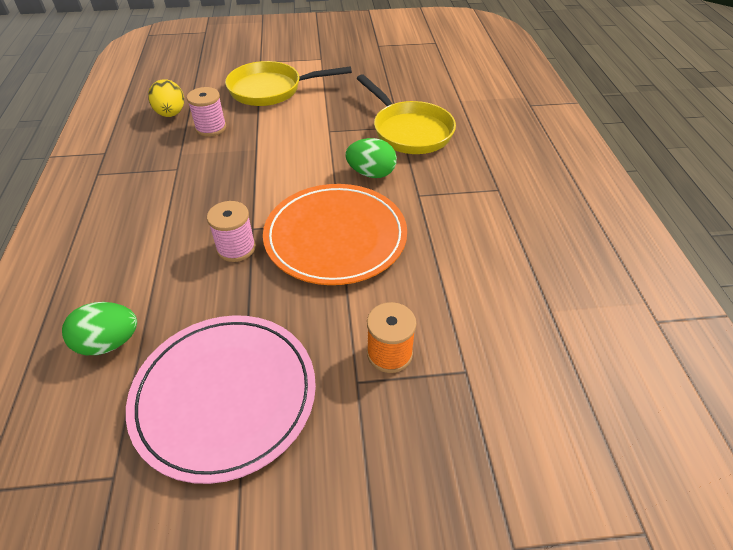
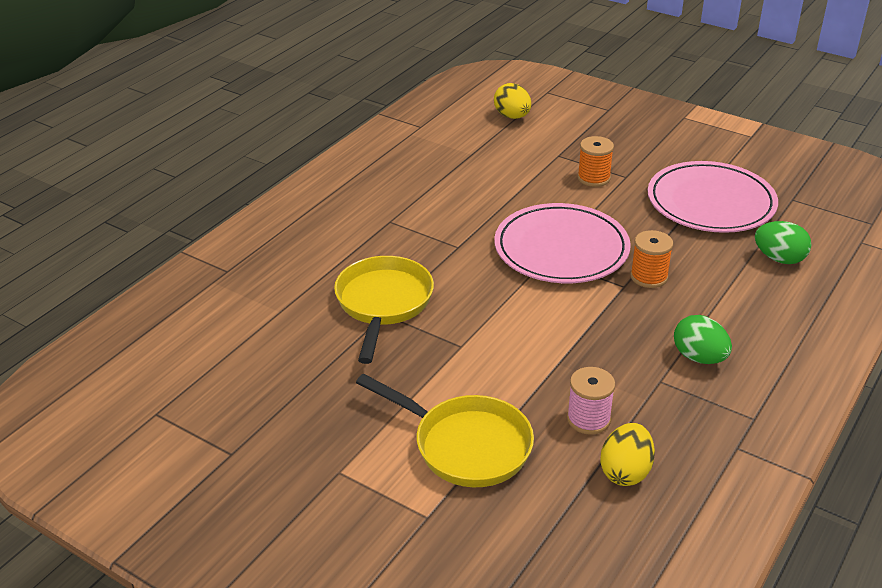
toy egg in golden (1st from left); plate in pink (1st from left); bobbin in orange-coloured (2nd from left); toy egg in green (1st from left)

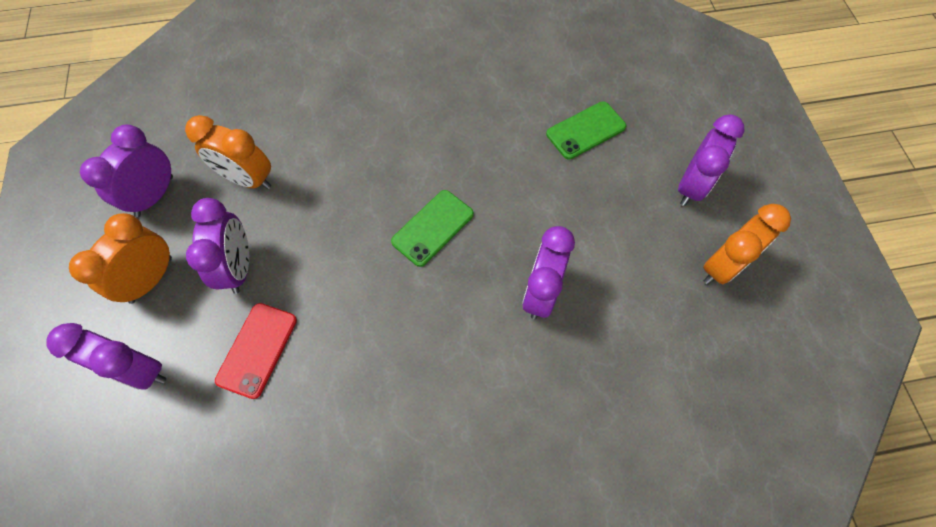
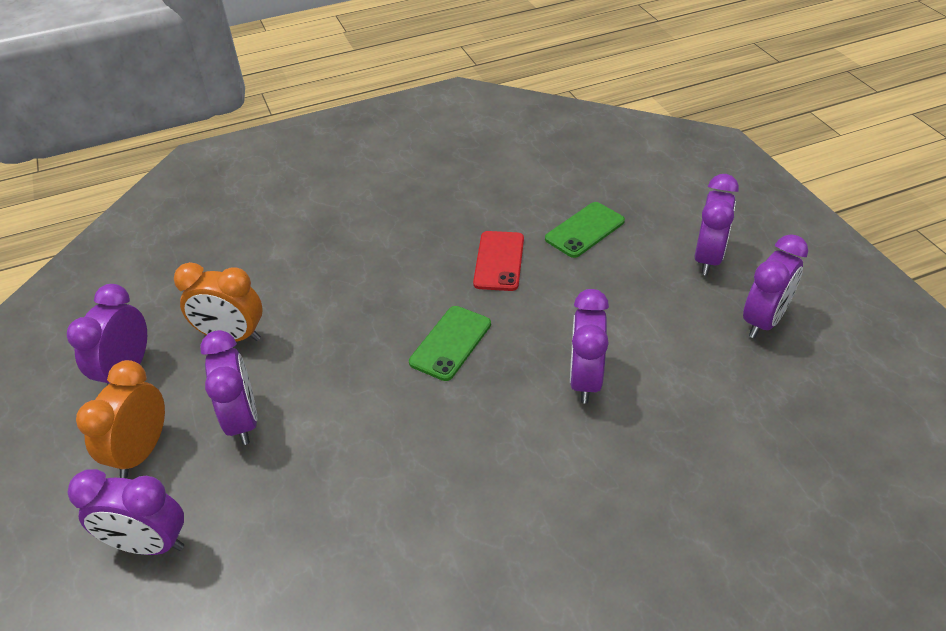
smartphone in crimson; clock in royal purple (6th from left)

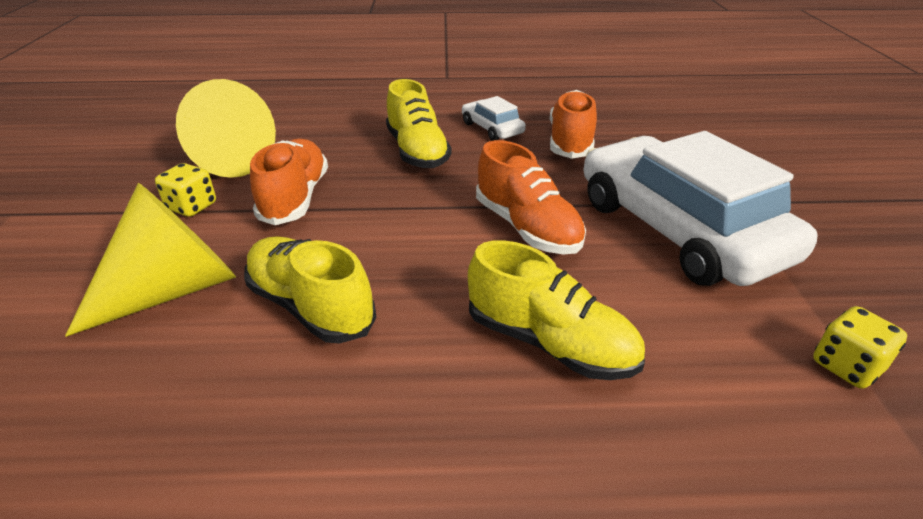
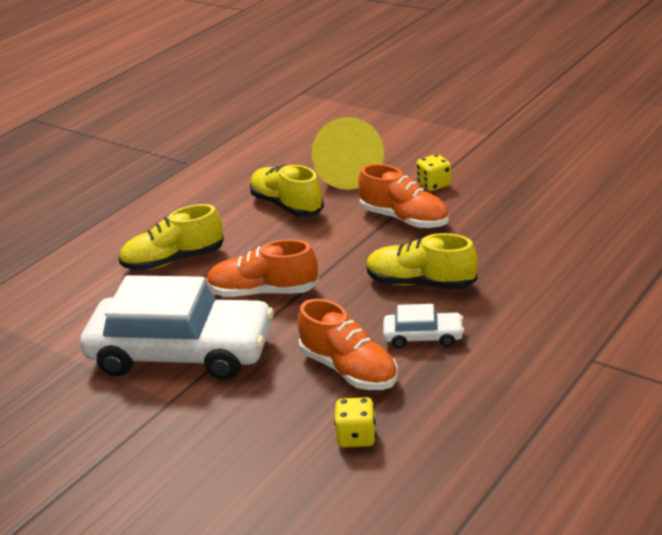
shoe in golden (2nd from left); die in golden (1st from left); solid cone in golden (2nd from left in the first image)

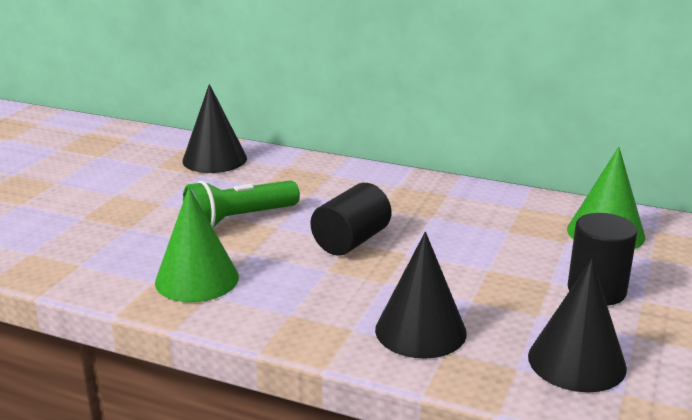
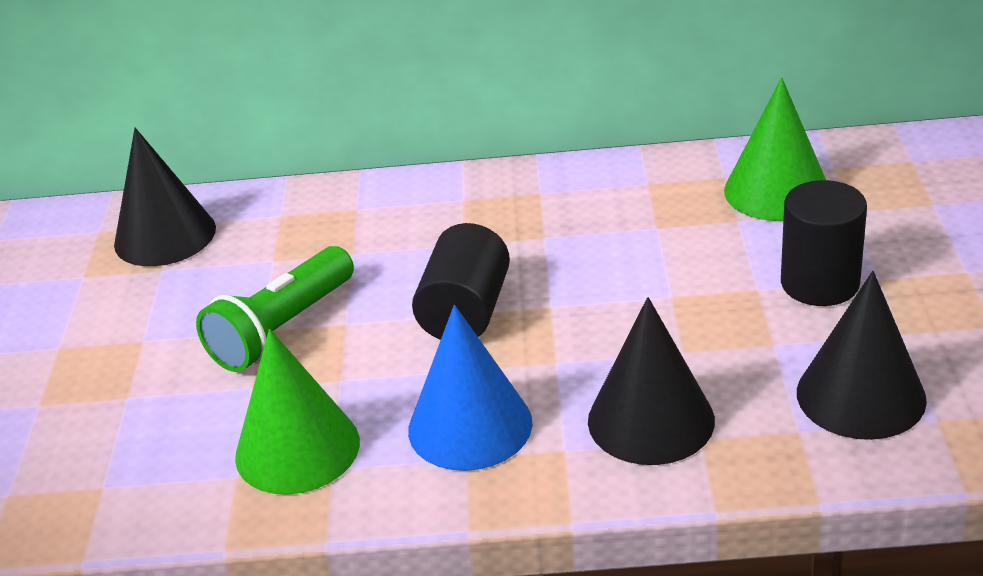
solid cone in cobalt

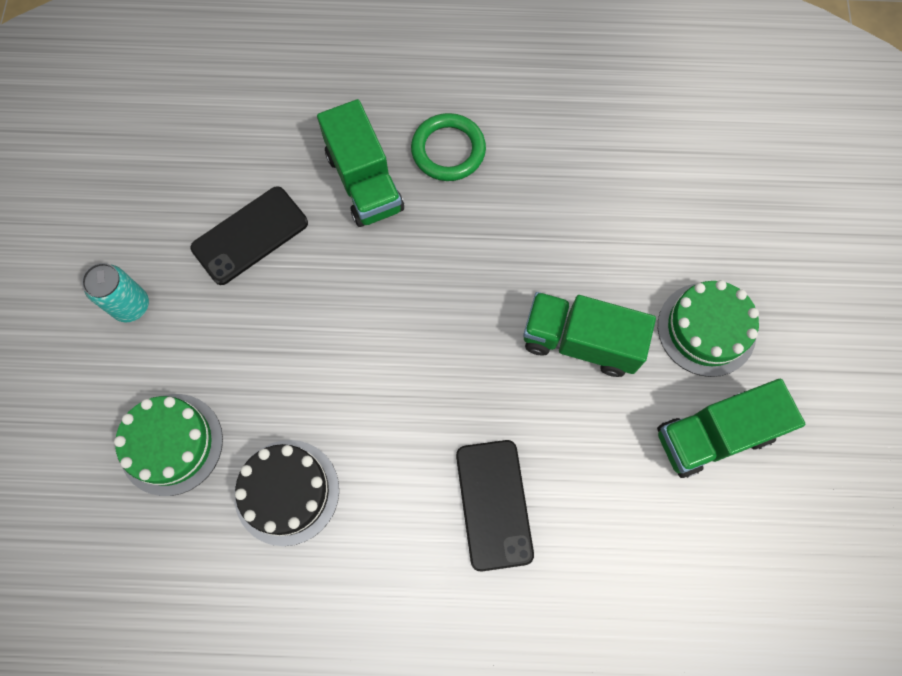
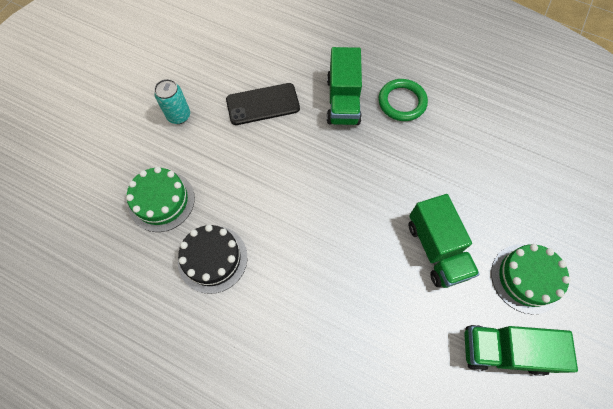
truck in green (2nd from left); smartphone in ebony (2nd from left in the first image)

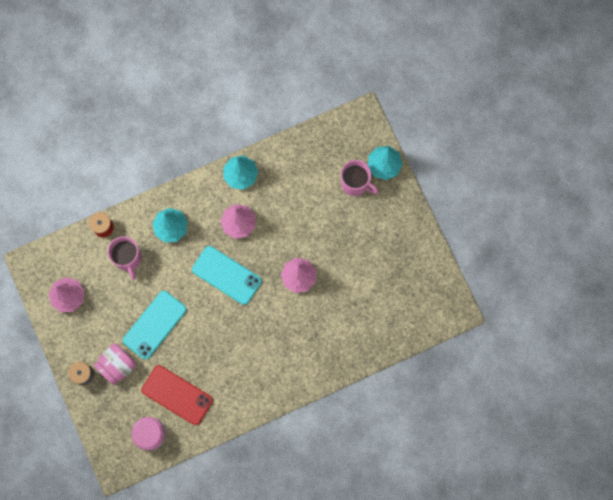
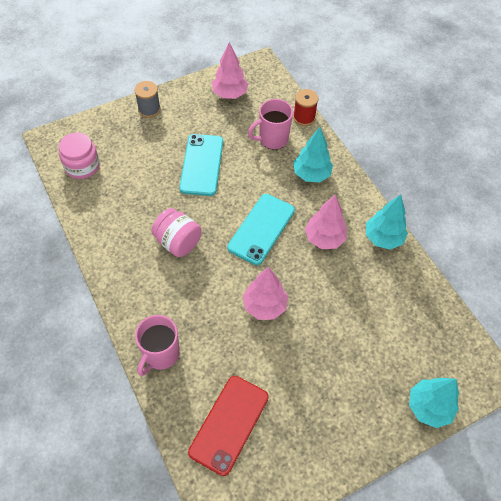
mug in pink (1st from left); jar in pink (2nd from left); smartphone in aqua (1st from left); smartphone in crimson

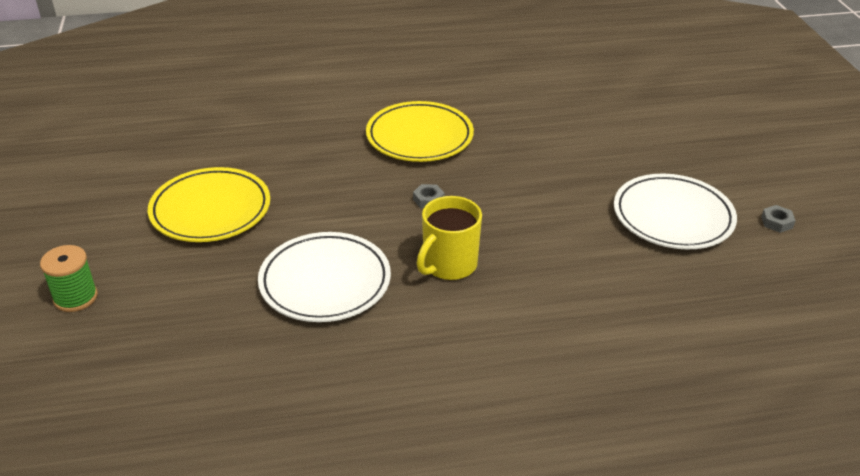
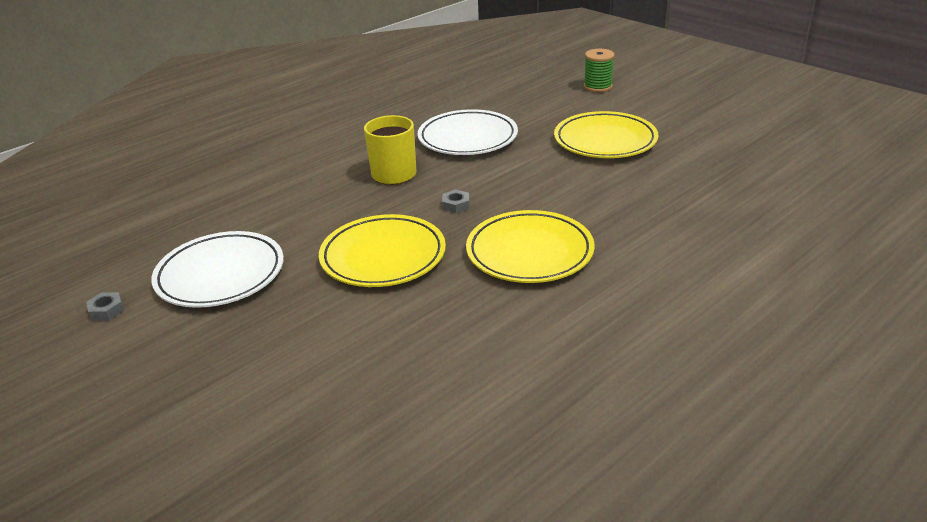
plate in golden (1st from left)

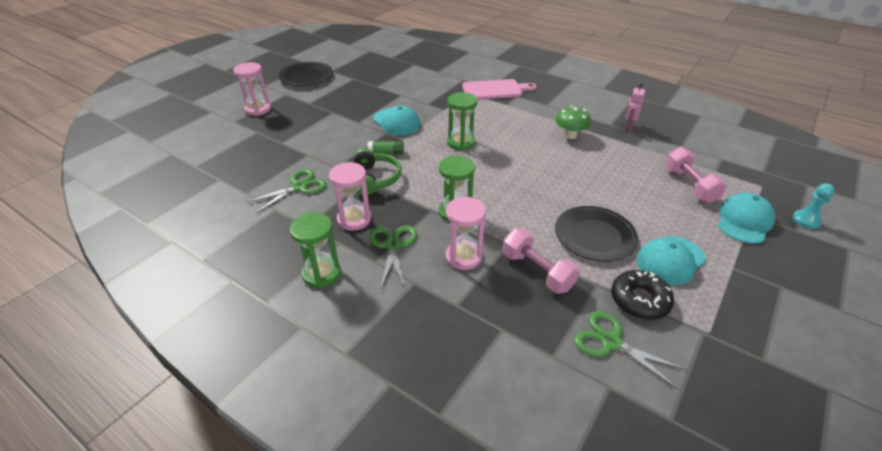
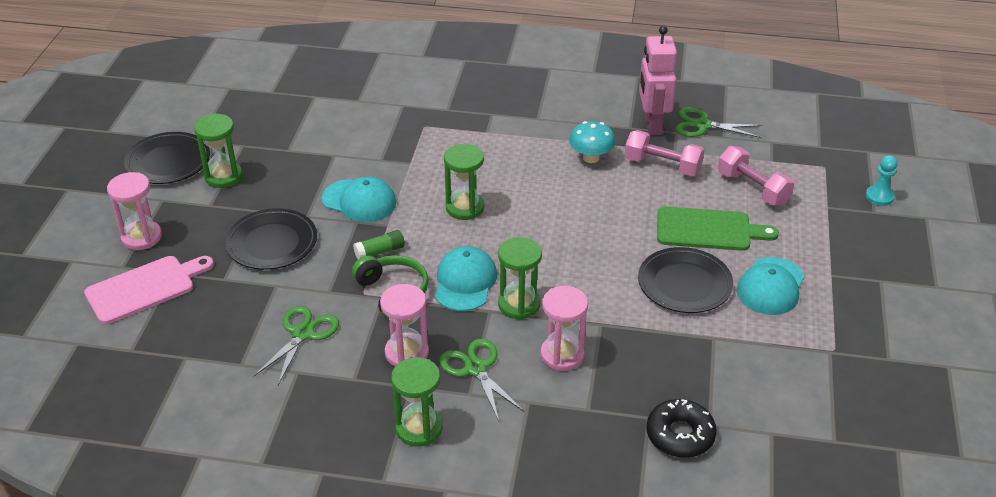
bread board in pink; sandglass in green (1st from left); plate in ebony (2nd from left); baseball cap in aqua (2nd from left); toadstool in aqua; free weight in pink (1st from left); toy robot in pink; doughnut in ebony; bread board in green; pair of scissors in green (3rd from left)

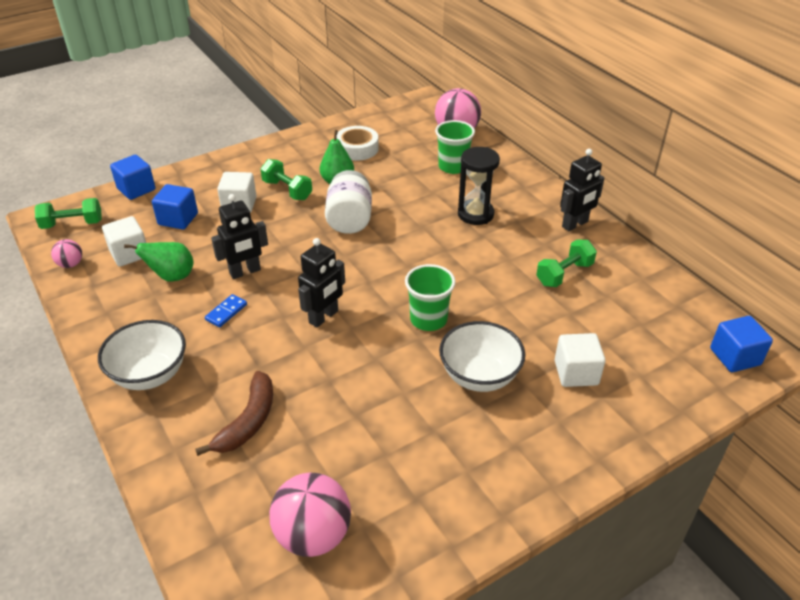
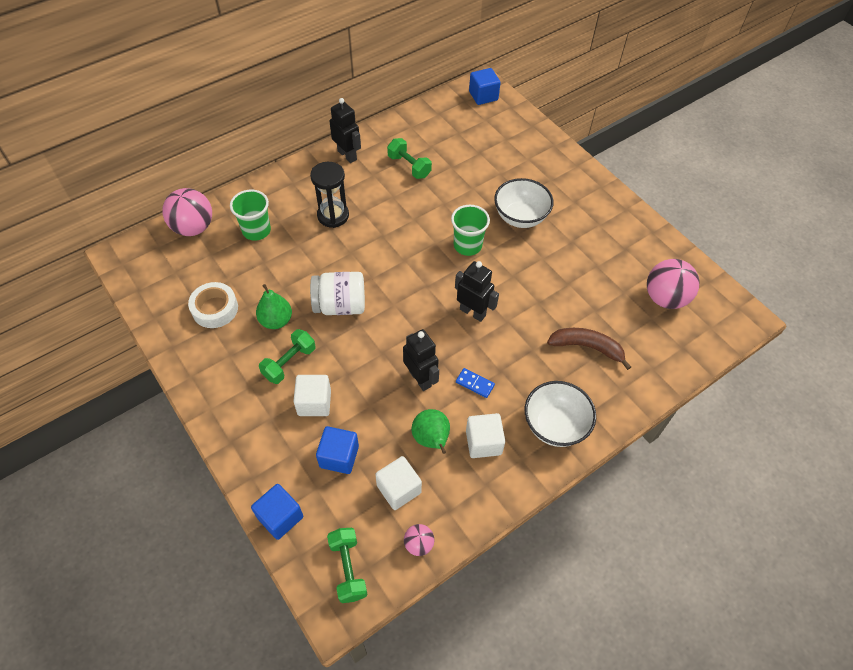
block in white (3rd from left)

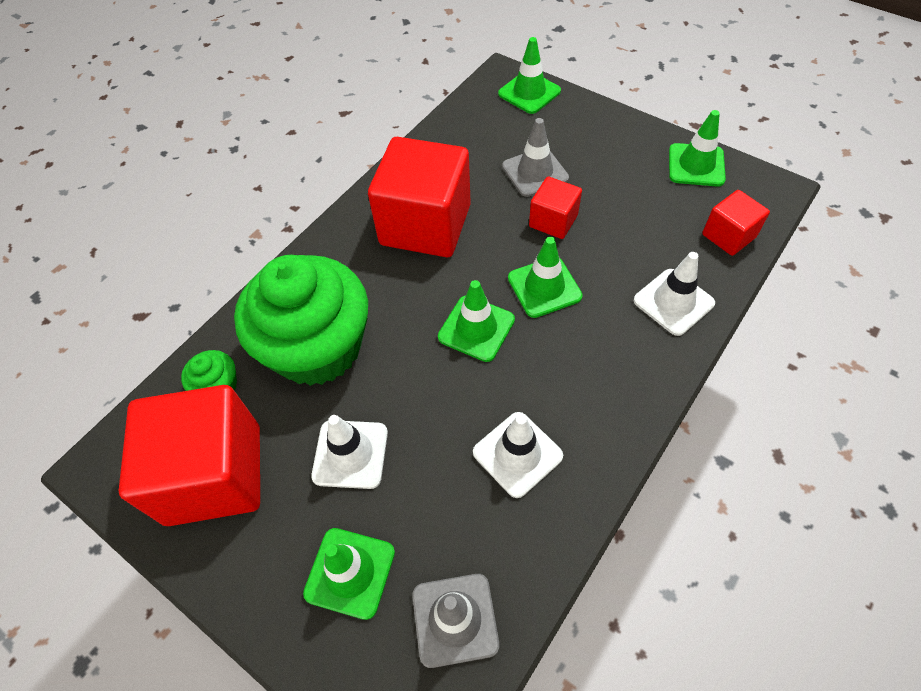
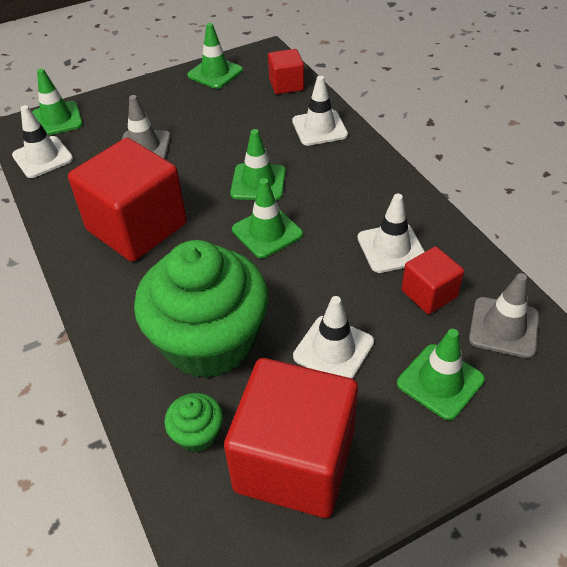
safety cone in white (1st from left); block in crimson (4th from left)

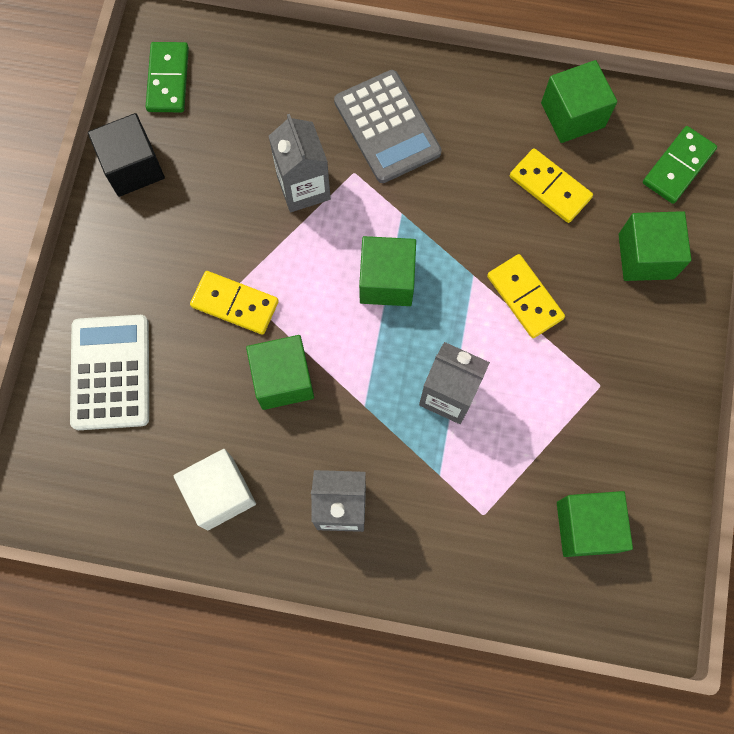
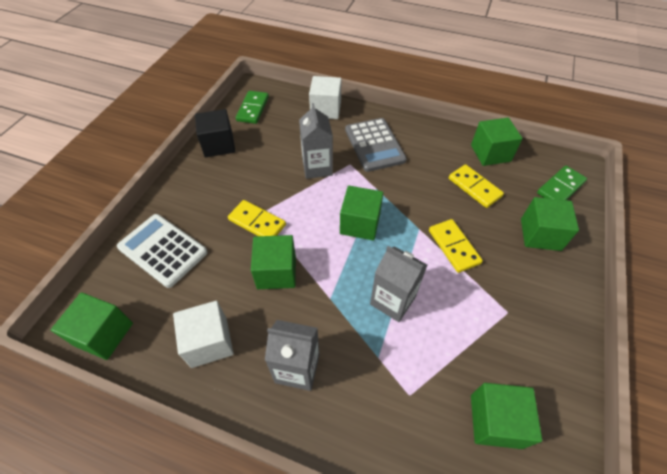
block in green (1st from left); adding machine in white; block in white (2nd from left)

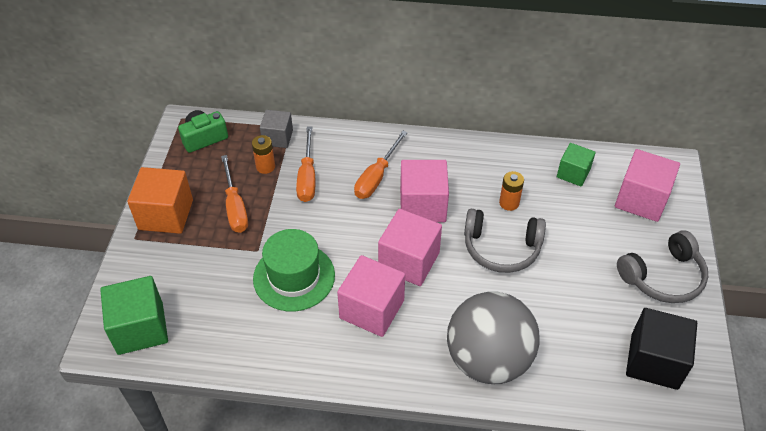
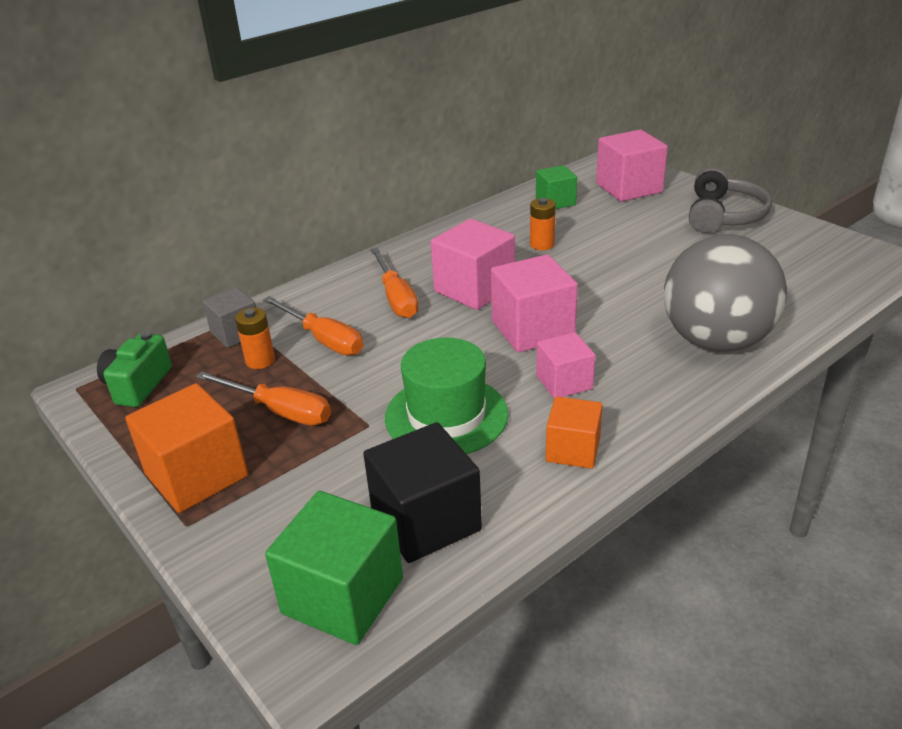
block in ebony; block in pink (3rd from left); block in orange-coloured (2nd from left); headset in gray (1st from left in the first image)

